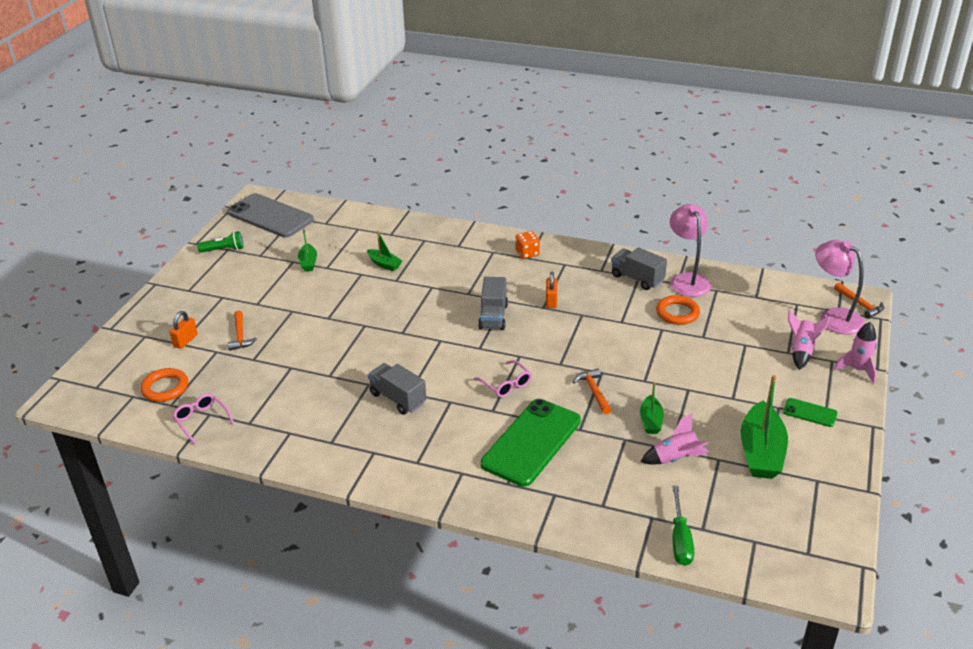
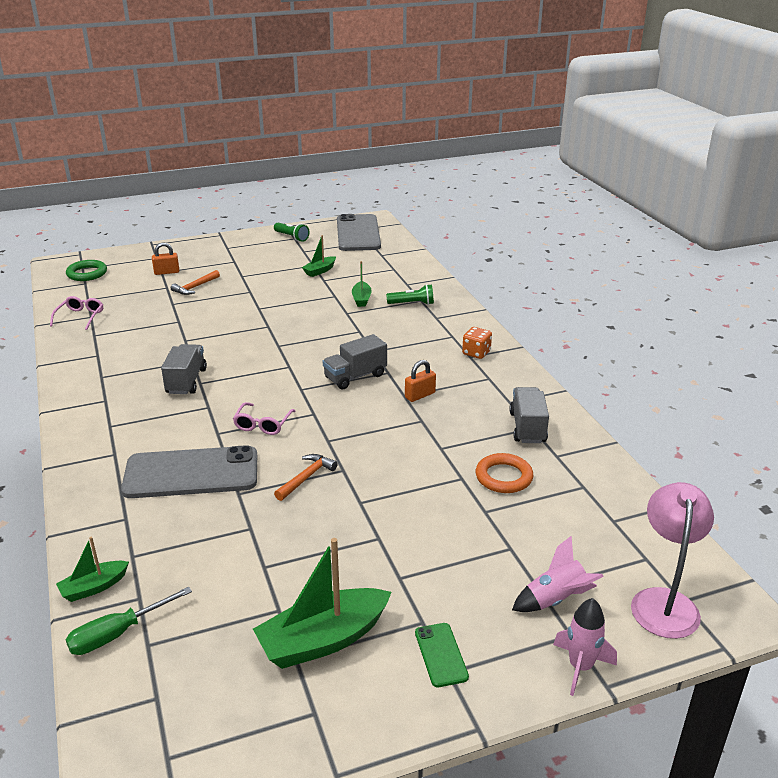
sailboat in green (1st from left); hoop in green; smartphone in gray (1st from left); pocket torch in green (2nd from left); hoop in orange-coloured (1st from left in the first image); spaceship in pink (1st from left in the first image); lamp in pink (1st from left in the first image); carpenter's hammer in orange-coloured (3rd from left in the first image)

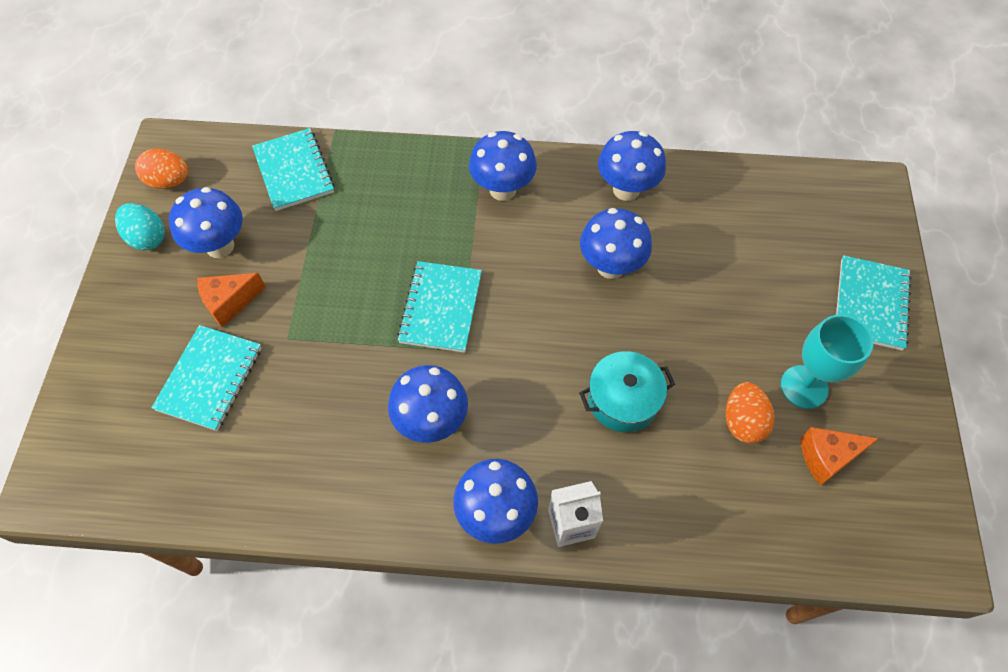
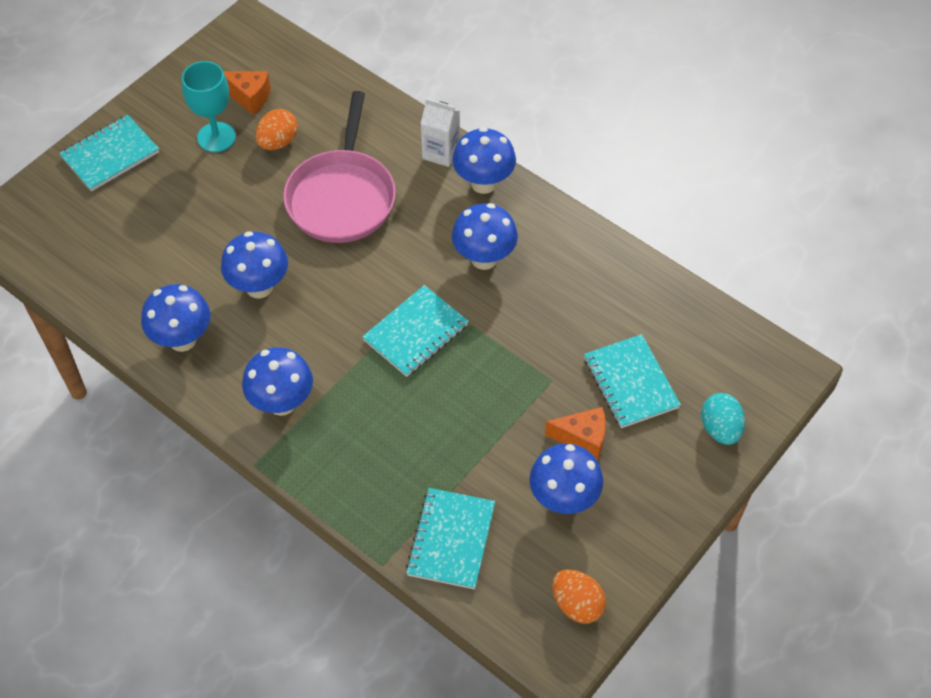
pan in pink; notebook in aqua (4th from left); toy egg in aqua

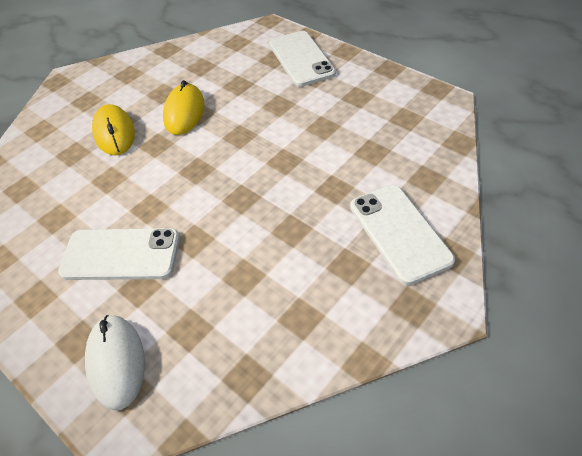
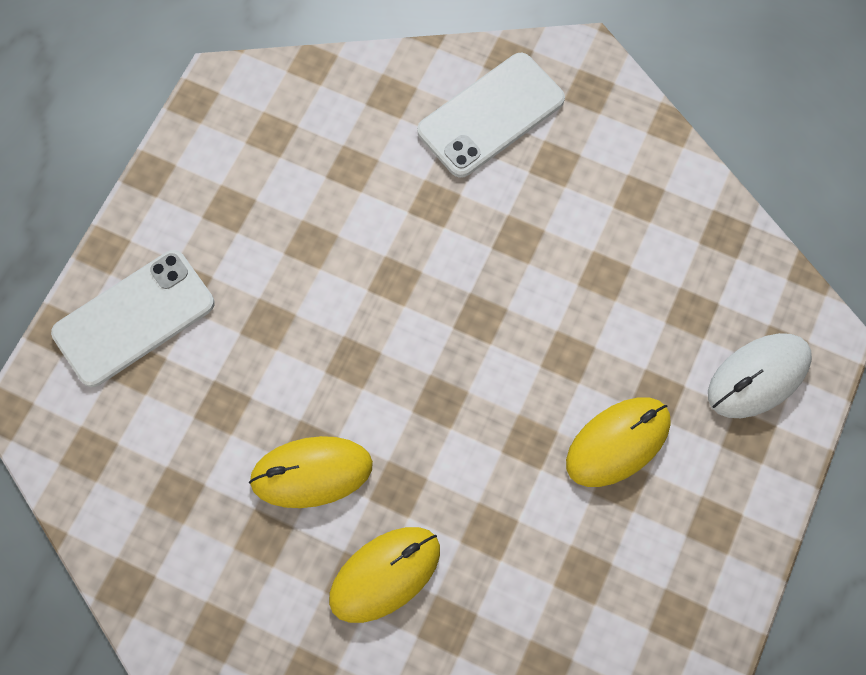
mouse in golden (3rd from left)

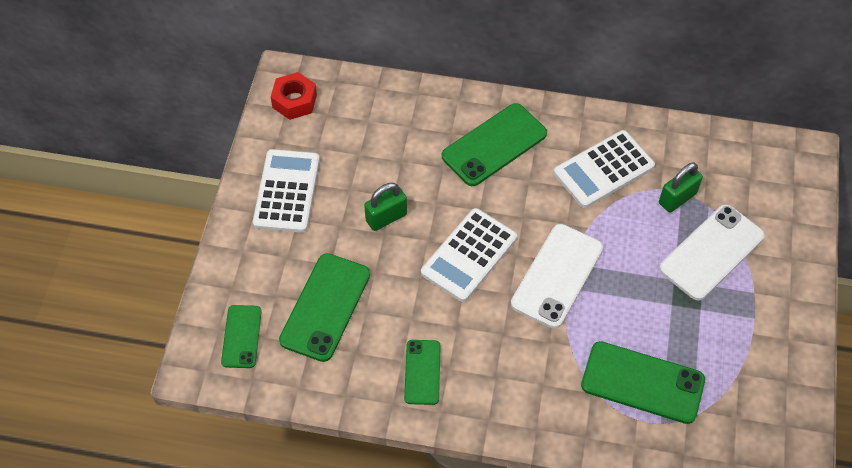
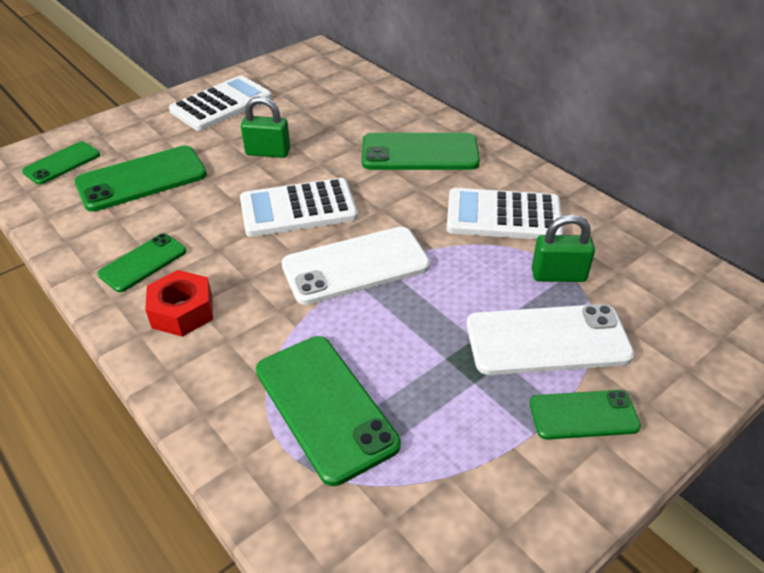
hex nut in crimson; smartphone in green (6th from left)

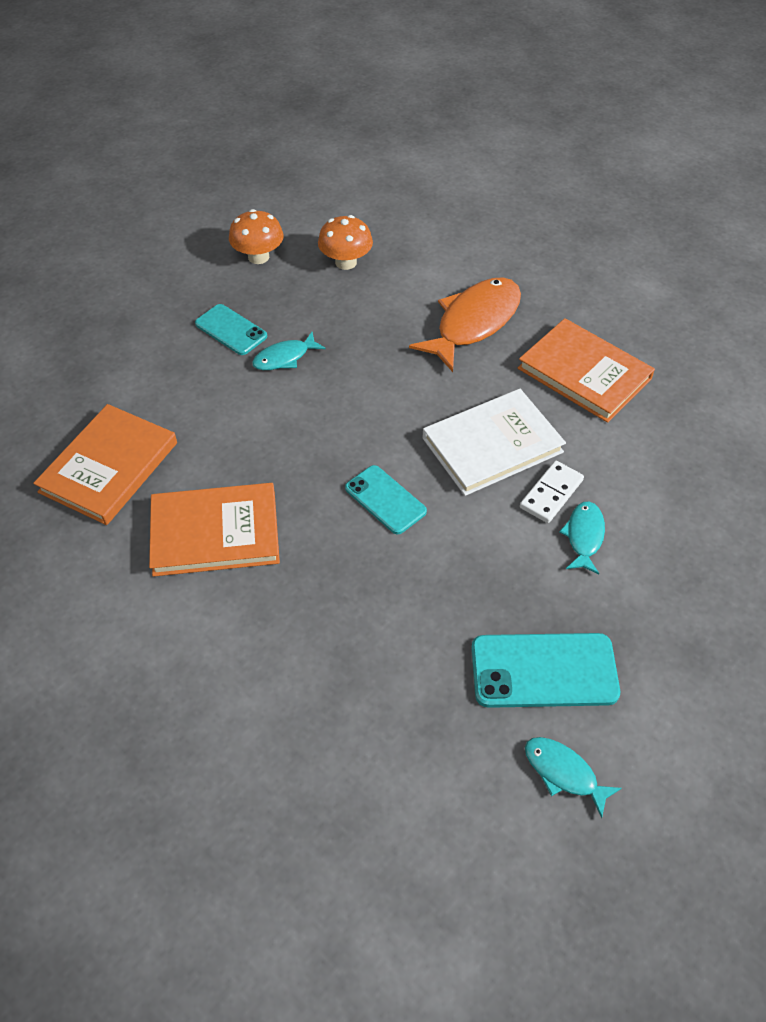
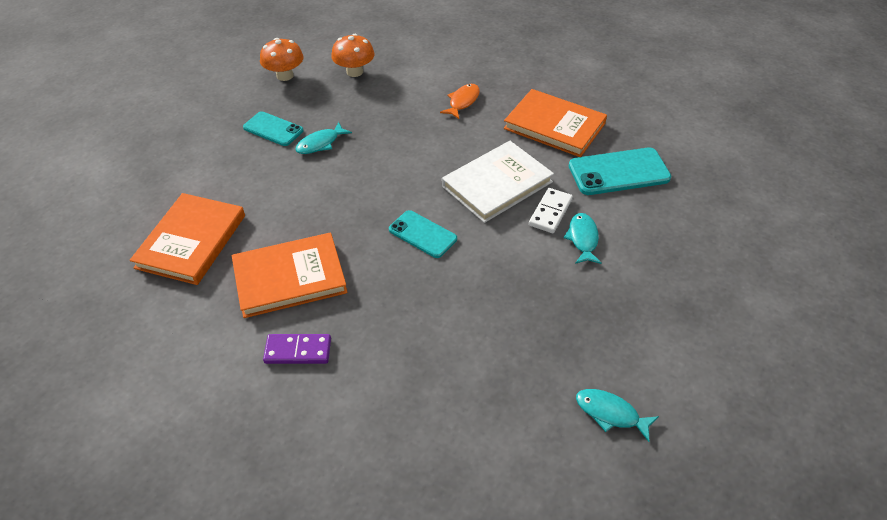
domino tile in royal purple; fish figure in orange-coloured; smartphone in aqua (3rd from left)

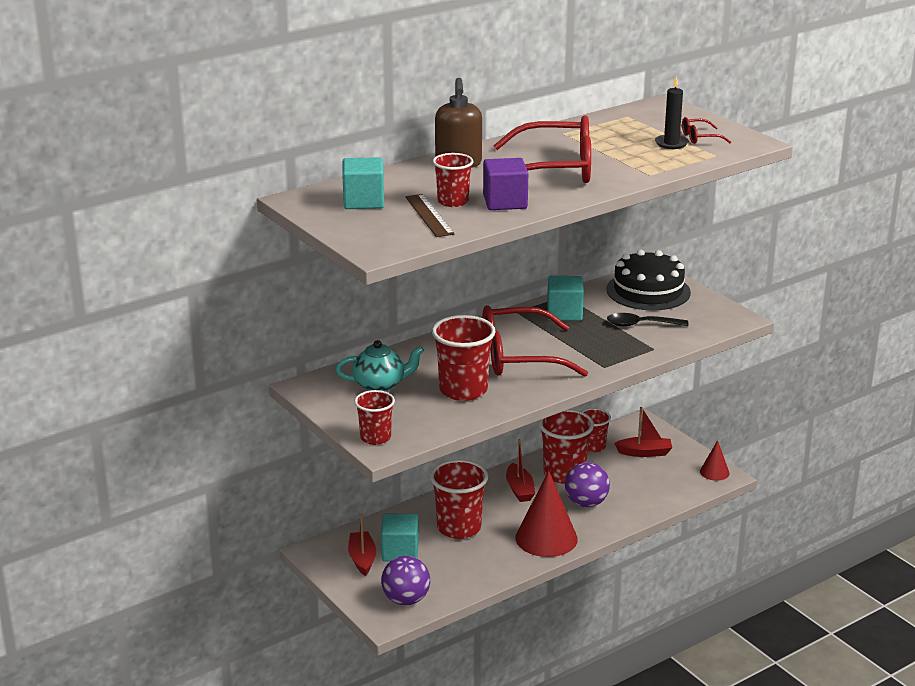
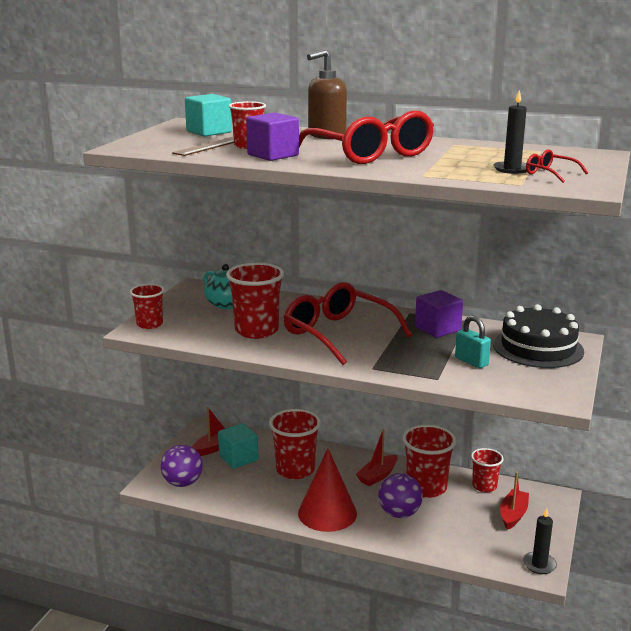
block in royal purple (2nd from left); padlock in aqua; sailboat in crimson (3rd from left); pillar candle in ebony (2nd from left)

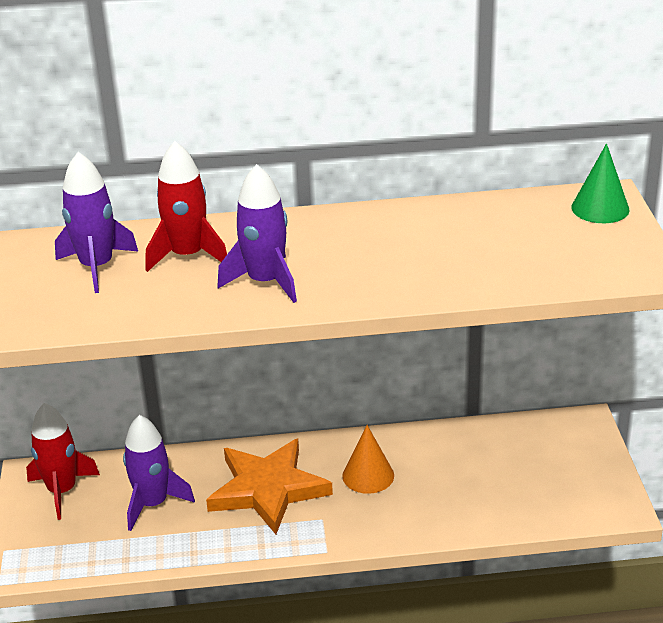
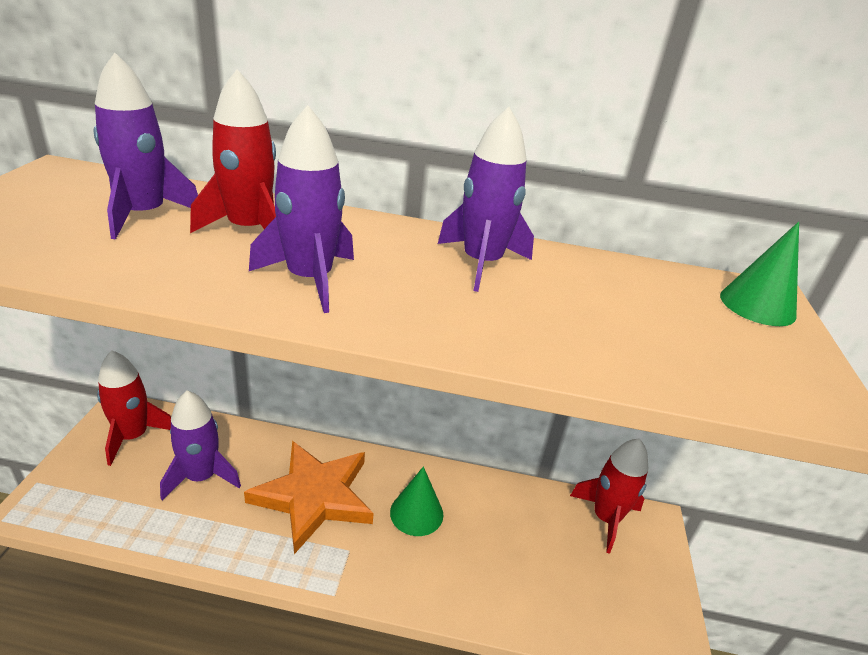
solid cone in green (1st from left); spaceship in royal purple (4th from left); spaceship in crimson (3rd from left)

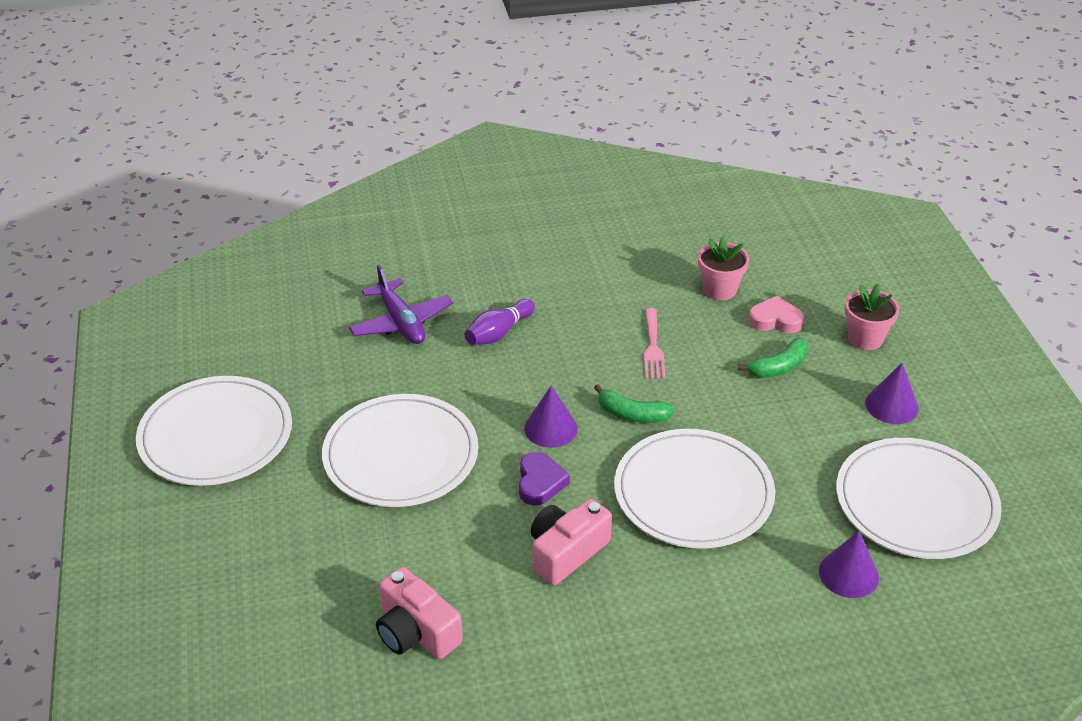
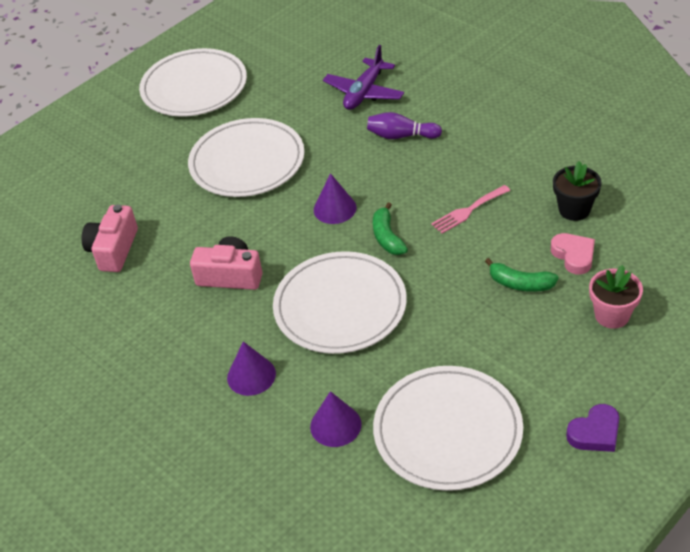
solid cone in royal purple (1st from left); flower pot in ebony; heart in royal purple

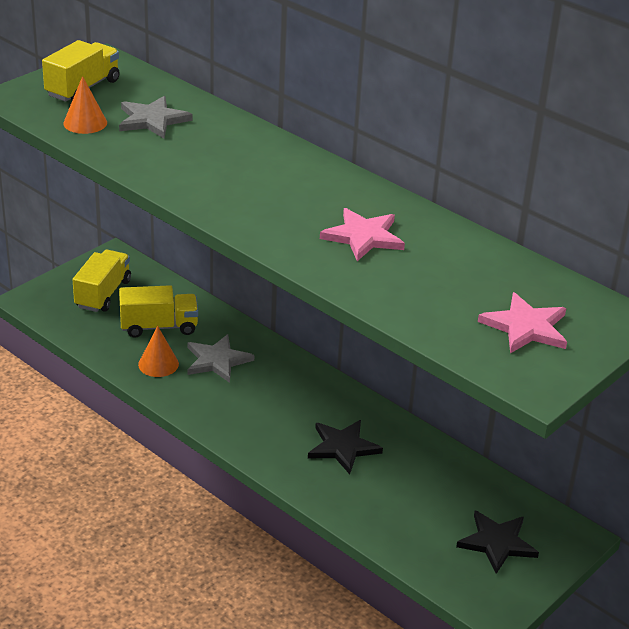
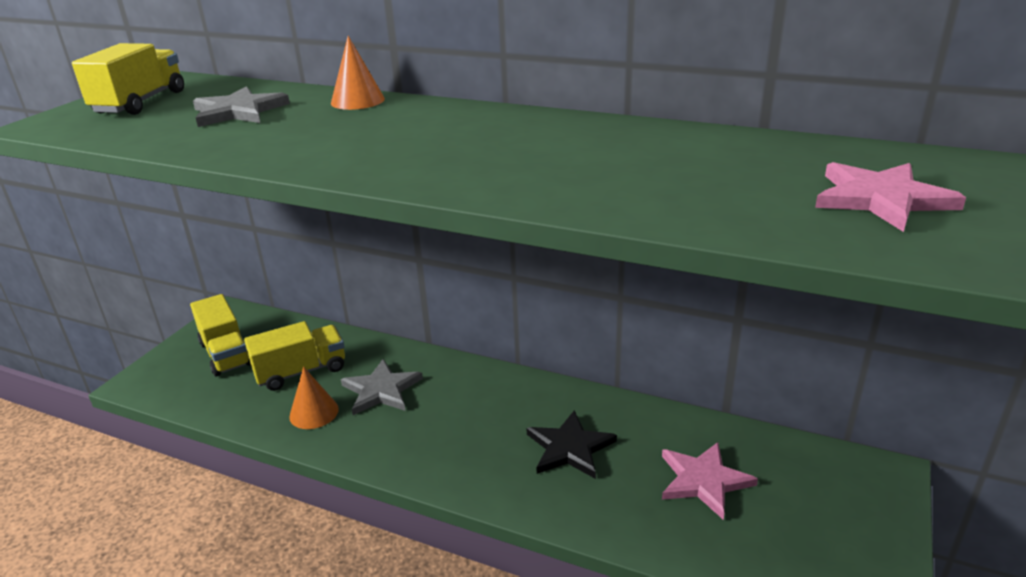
truck in golden (2nd from left); solid cone in orange-coloured (2nd from left); five-pointed star in pink (1st from left); five-pointed star in ebony (2nd from left in the first image)

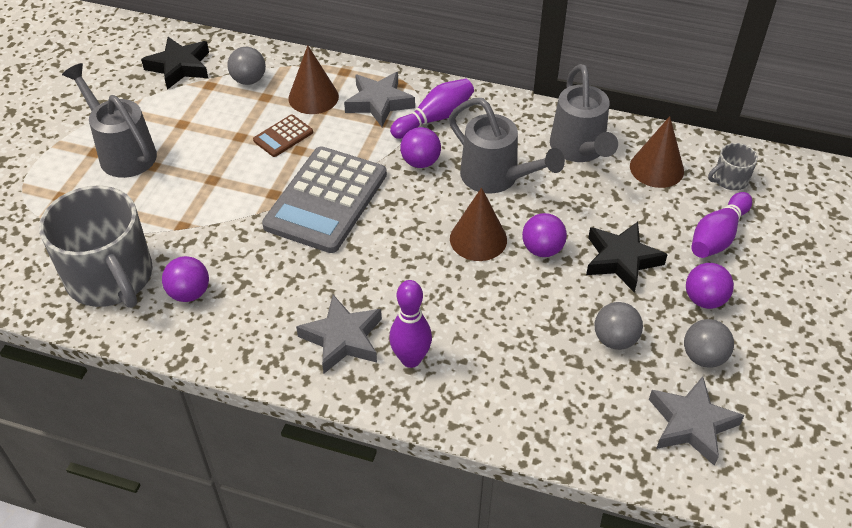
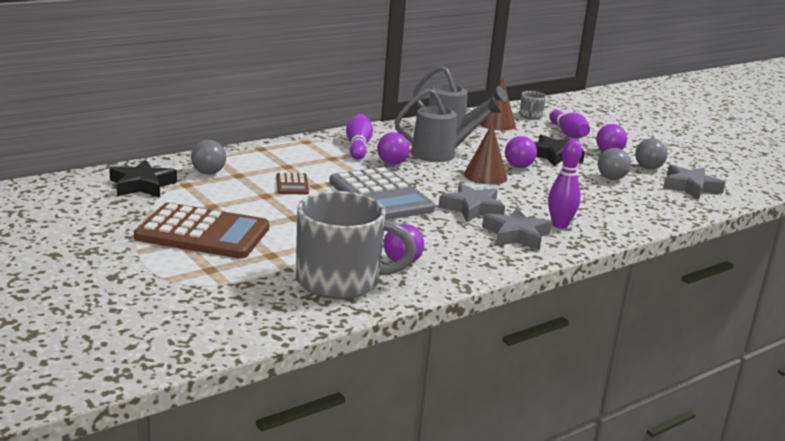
adding machine in russet (1st from left); five-pointed star in gray (1st from left); solid cone in russet (1st from left in the first image)

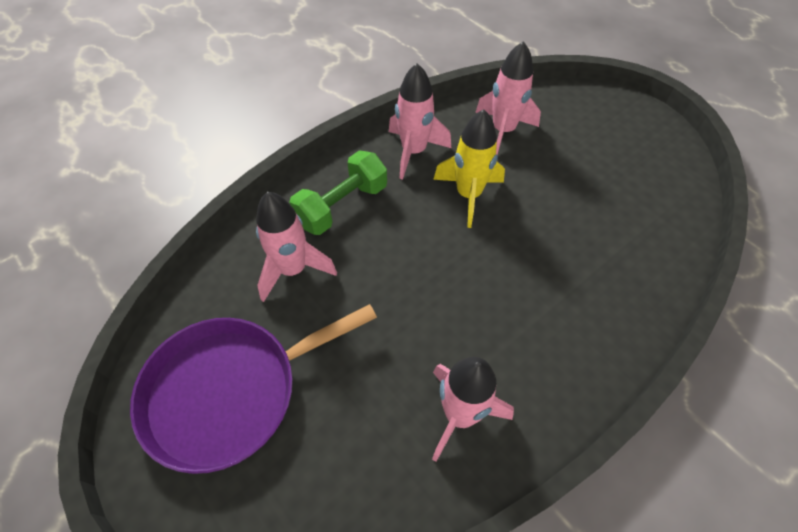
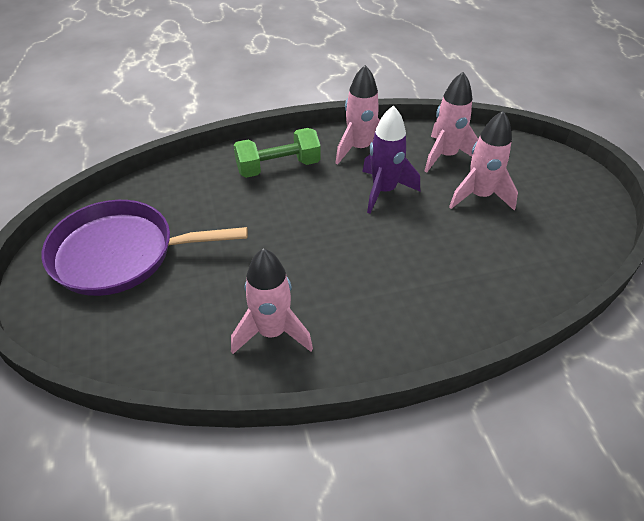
spaceship in royal purple; spaceship in pink (4th from left)

